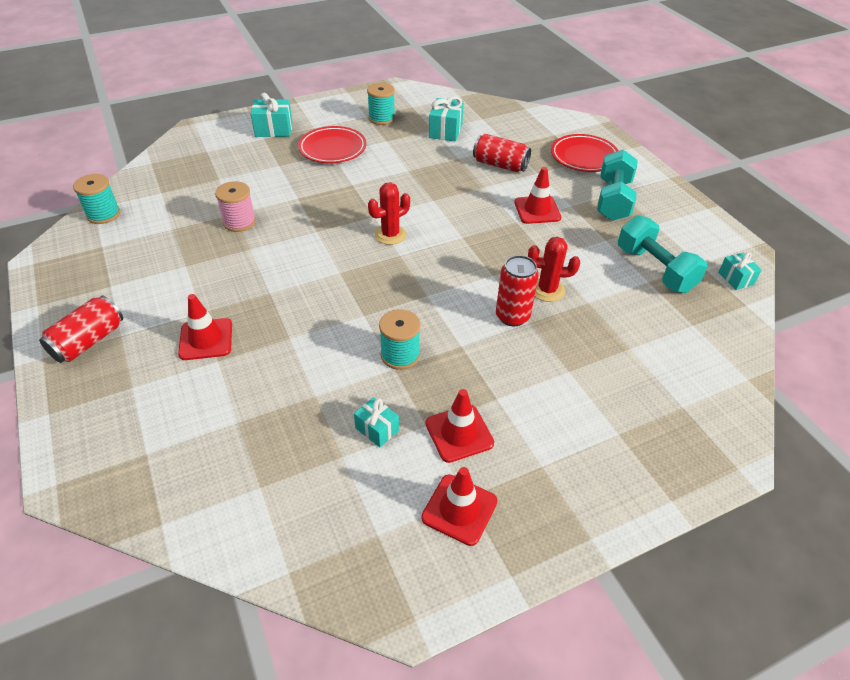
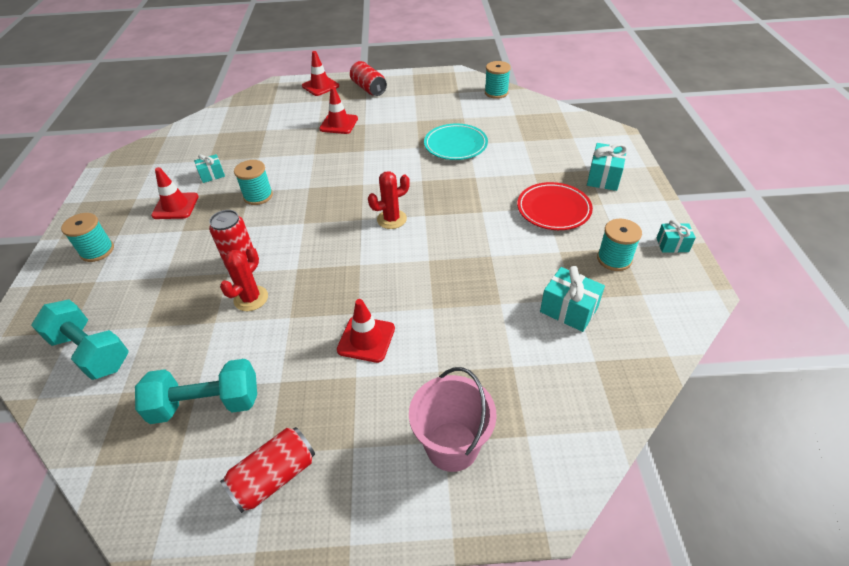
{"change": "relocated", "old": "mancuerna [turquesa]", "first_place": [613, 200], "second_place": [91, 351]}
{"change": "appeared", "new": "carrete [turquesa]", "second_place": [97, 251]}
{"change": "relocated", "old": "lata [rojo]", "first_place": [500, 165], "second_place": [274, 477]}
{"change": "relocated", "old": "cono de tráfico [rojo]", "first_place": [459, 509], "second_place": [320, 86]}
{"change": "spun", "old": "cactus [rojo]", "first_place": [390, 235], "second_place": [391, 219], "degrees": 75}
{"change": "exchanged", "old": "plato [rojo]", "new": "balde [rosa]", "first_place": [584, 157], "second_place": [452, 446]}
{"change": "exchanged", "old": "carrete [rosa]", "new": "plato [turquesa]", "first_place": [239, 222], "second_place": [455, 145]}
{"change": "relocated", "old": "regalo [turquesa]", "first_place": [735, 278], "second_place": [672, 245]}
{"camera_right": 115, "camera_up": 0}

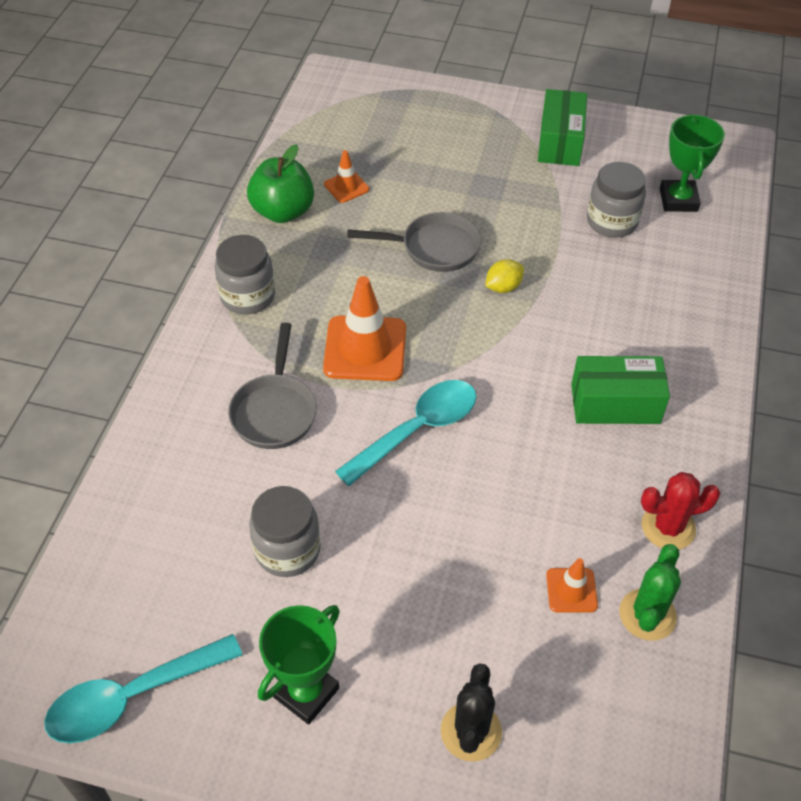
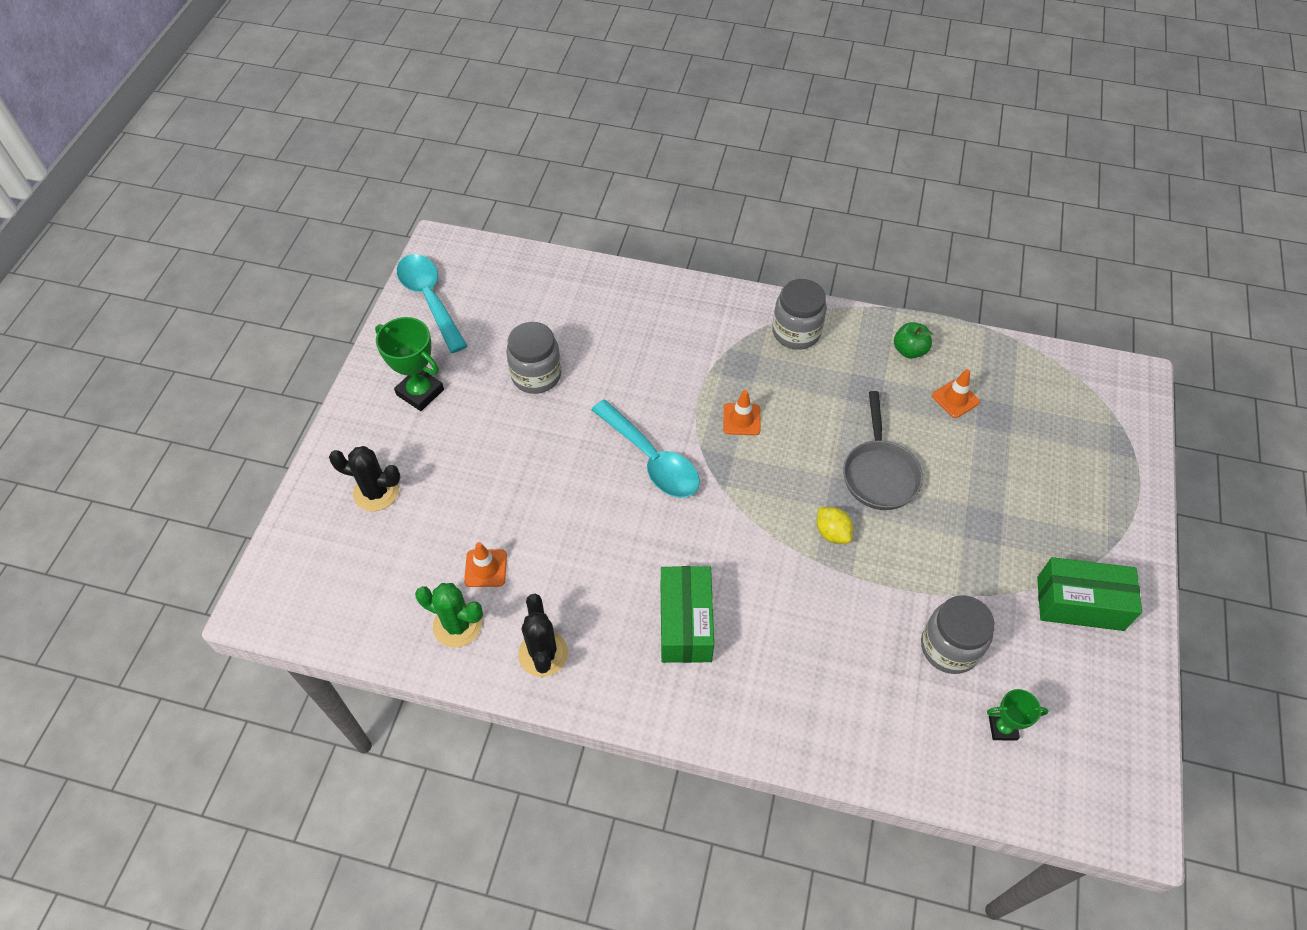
{"change": "colour", "old": "cactus [rojo]", "new": "cactus [negro]", "first_place": [668, 527], "second_place": [543, 653]}
{"change": "size", "old": "cono de tráfico [naranja]", "first_place": [365, 349], "second_place": [741, 419], "factor": 0.52}
{"change": "size", "old": "manzana [verde]", "first_place": [283, 212], "second_place": [909, 350], "factor": 0.59}
{"change": "size", "old": "trofeo [verde]", "first_place": [678, 200], "second_place": [1002, 728], "factor": 0.59}
{"change": "missing", "old": "sartén [gris]", "first_place": [275, 411]}
{"camera_right": 90, "camera_up": 5}

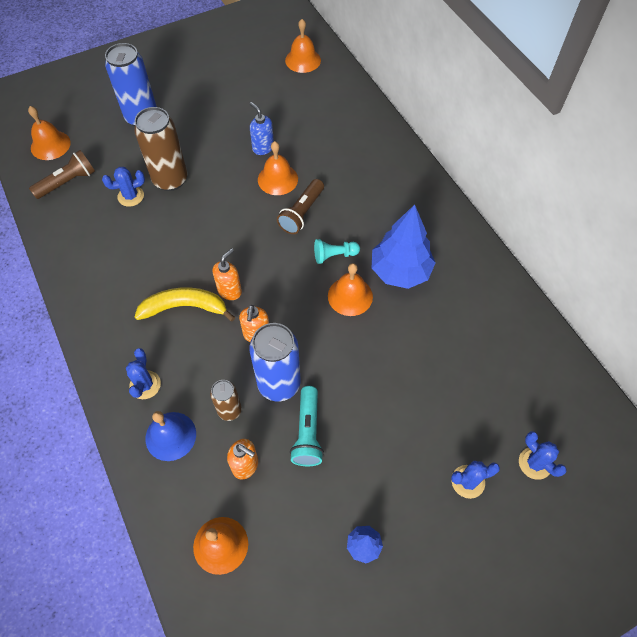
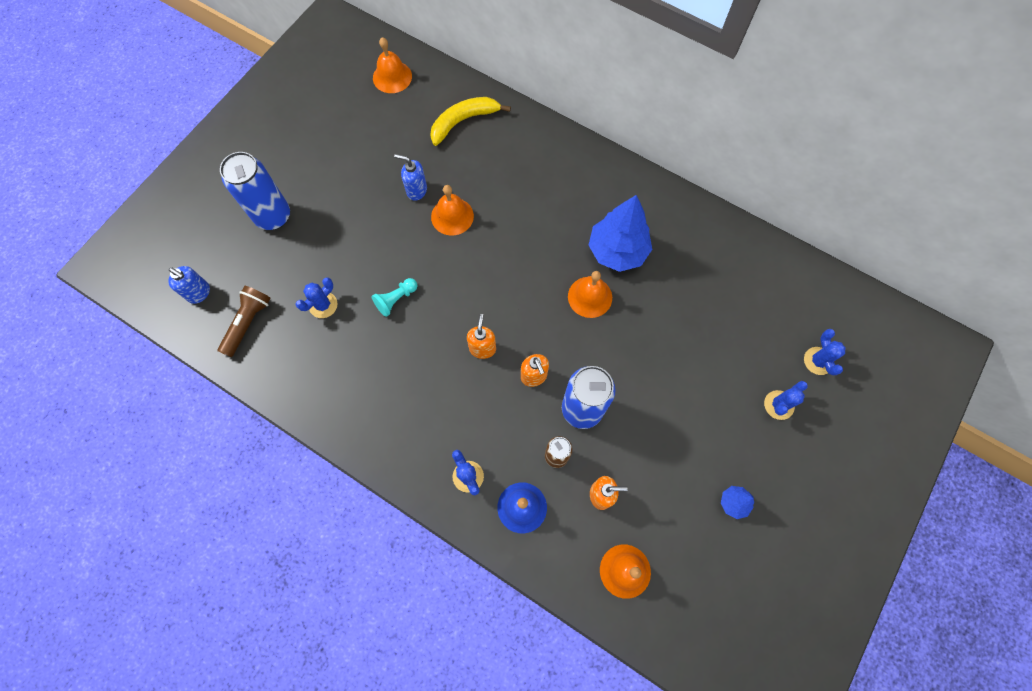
{"change": "exchanged", "old": "campana [naranja]", "new": "dispensador de jabón [azul]", "first_place": [50, 145], "second_place": [199, 293]}
{"change": "relocated", "old": "peón [turquesa]", "first_place": [334, 255], "second_place": [396, 299]}
{"change": "relocated", "old": "plátano [amarillo]", "first_place": [185, 307], "second_place": [463, 121]}
{"change": "spun", "old": "cactus [azul]", "first_place": [535, 463], "second_place": [818, 361], "degrees": 60}
{"change": "missing", "old": "lata [marrón]", "first_place": [170, 180]}
{"change": "missing", "old": "lámpara de mano [marrón]", "first_place": [301, 213]}
{"change": "missing", "old": "lámpara de mano [turquesa]", "first_place": [307, 432]}
{"camera_right": -30, "camera_up": 10}

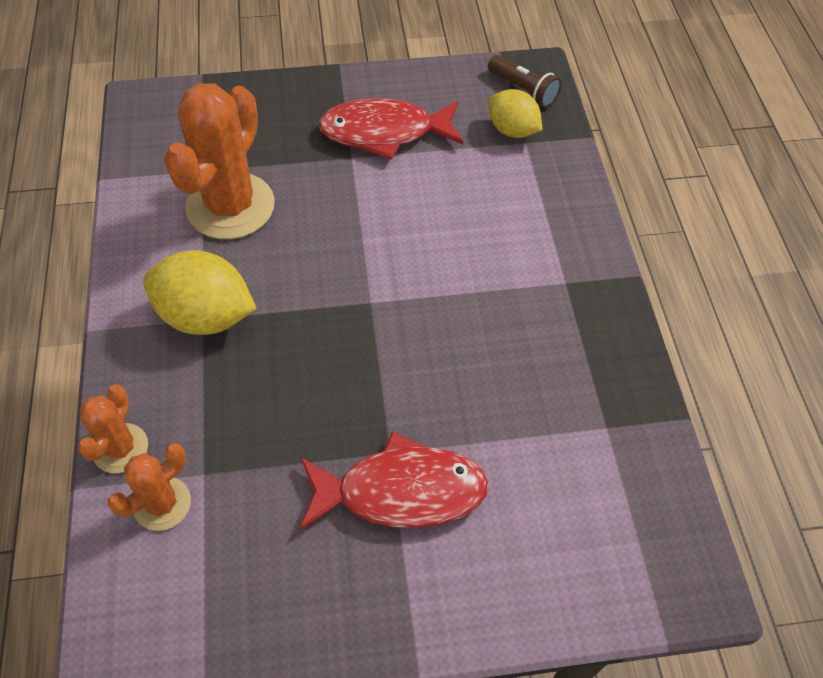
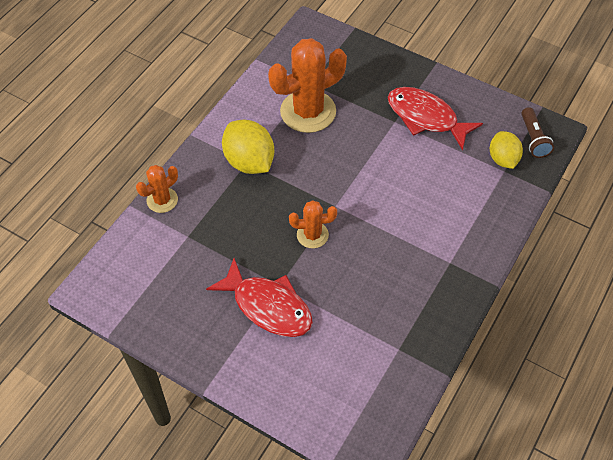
{"change": "relocated", "old": "cactus [naranja]", "first_place": [162, 504], "second_place": [312, 235]}
{"camera_right": 40, "camera_up": 0}

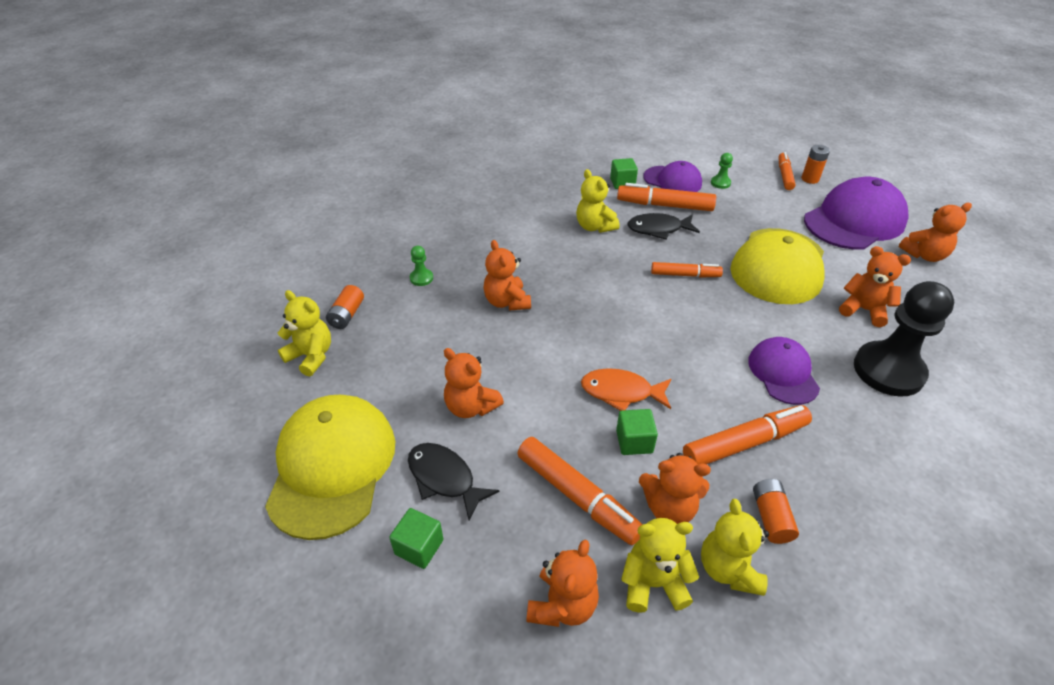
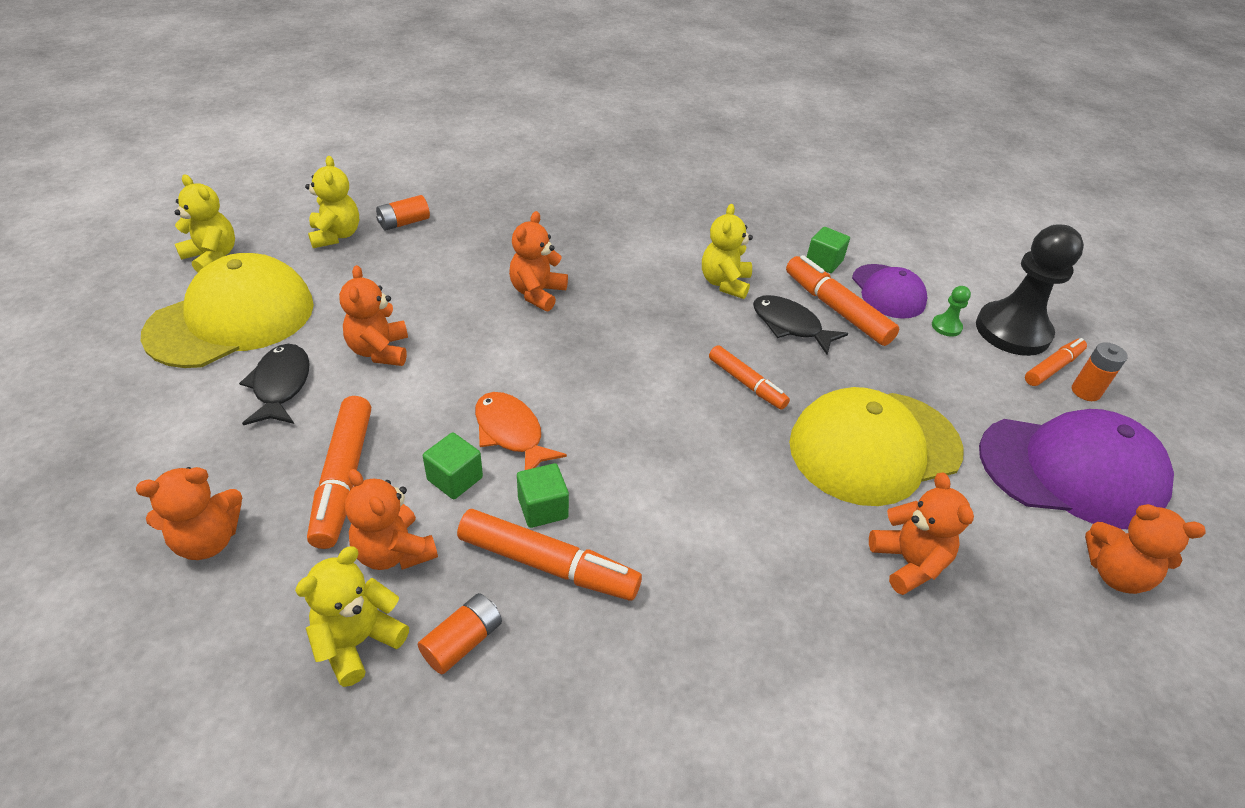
{"change": "relocated", "old": "osito [amarillo]", "first_place": [653, 583], "second_place": [212, 257]}
{"change": "relocated", "old": "cubo [verde]", "first_place": [419, 547], "second_place": [543, 508]}
{"change": "relocated", "old": "peón [negro]", "first_place": [888, 371], "second_place": [1012, 331]}
{"change": "missing", "old": "peón [verde]", "first_place": [421, 278]}
{"change": "missing", "old": "gorra [morado]", "first_place": [783, 373]}
{"camera_right": 40, "camera_up": 0}

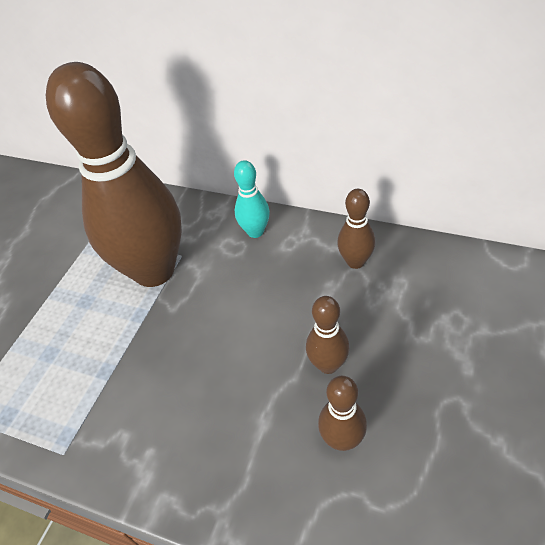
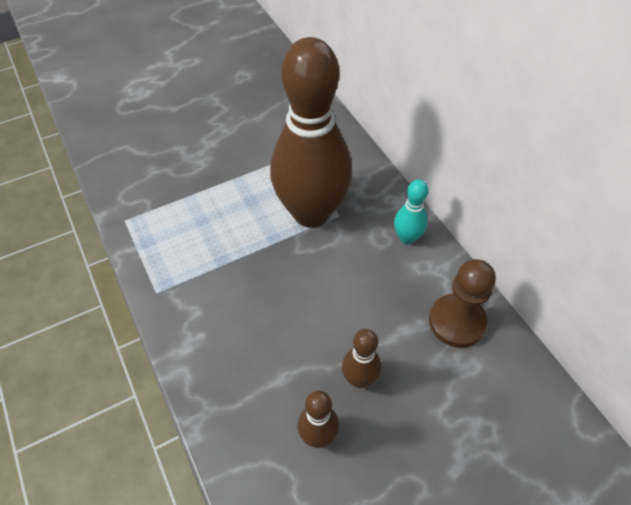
{"change": "exchanged", "old": "bolo [marrón]", "new": "peón [marrón]", "first_place": [355, 262], "second_place": [457, 322]}
{"camera_right": 35, "camera_up": 5}

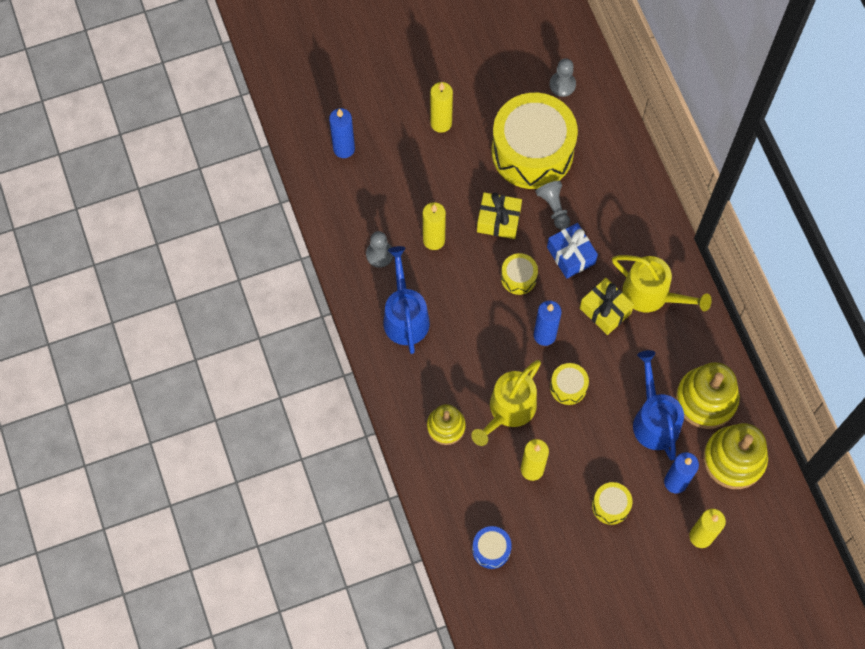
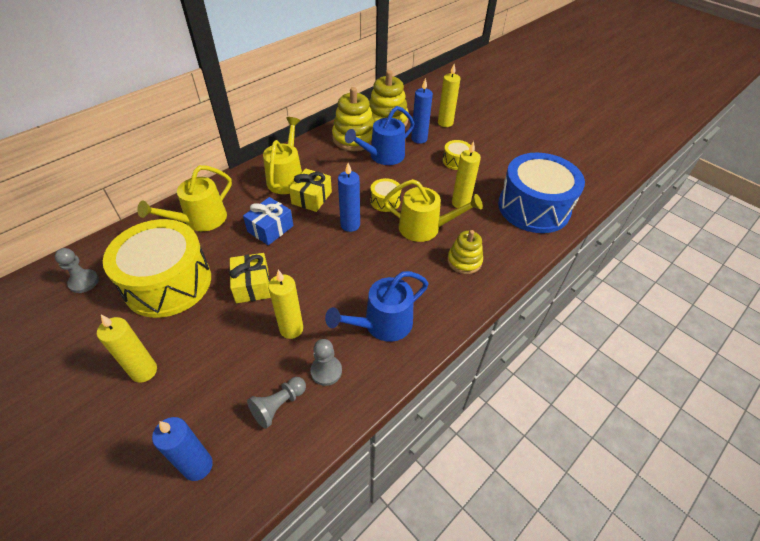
{"change": "appeared", "new": "regadera [amarillo]", "second_place": [201, 220]}
{"change": "relocated", "old": "peón [gris]", "first_place": [554, 208], "second_place": [278, 405]}
{"change": "size", "old": "tambor [azul]", "first_place": [491, 549], "second_place": [533, 207], "factor": 2.35}
{"change": "missing", "old": "tambor [amarillo]", "first_place": [518, 277]}
{"camera_right": -115, "camera_up": -20}

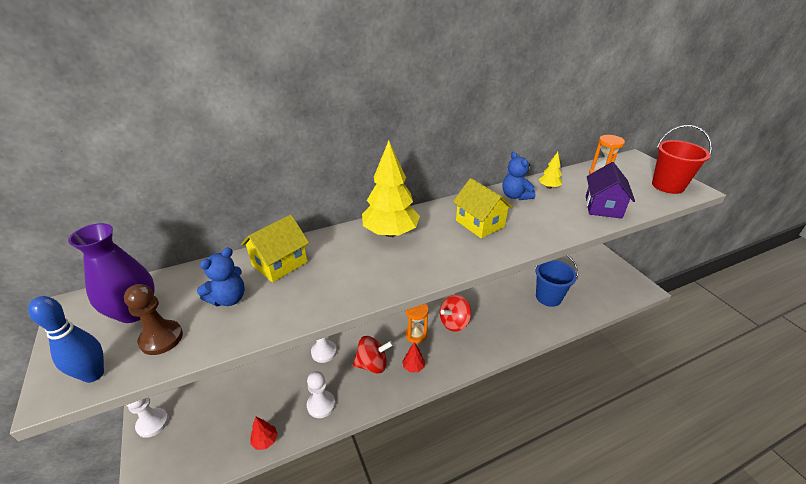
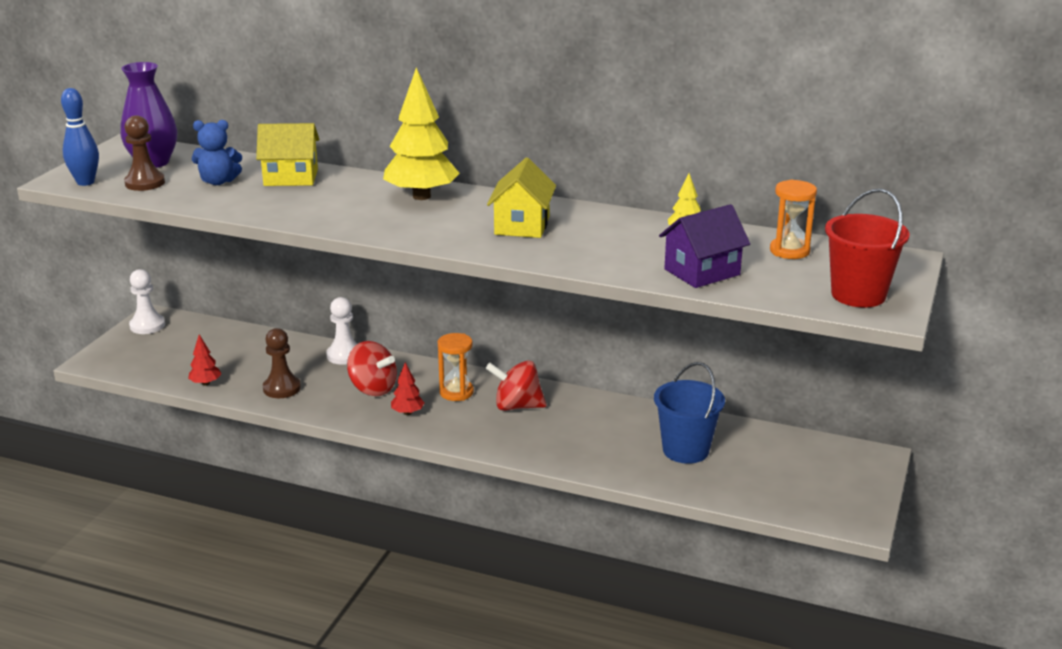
{"change": "colour", "old": "peón [blanco]", "new": "peón [marrón]", "first_place": [321, 405], "second_place": [282, 388]}
{"change": "missing", "old": "osito [azul]", "first_place": [515, 196]}
{"camera_right": 45, "camera_up": -10}

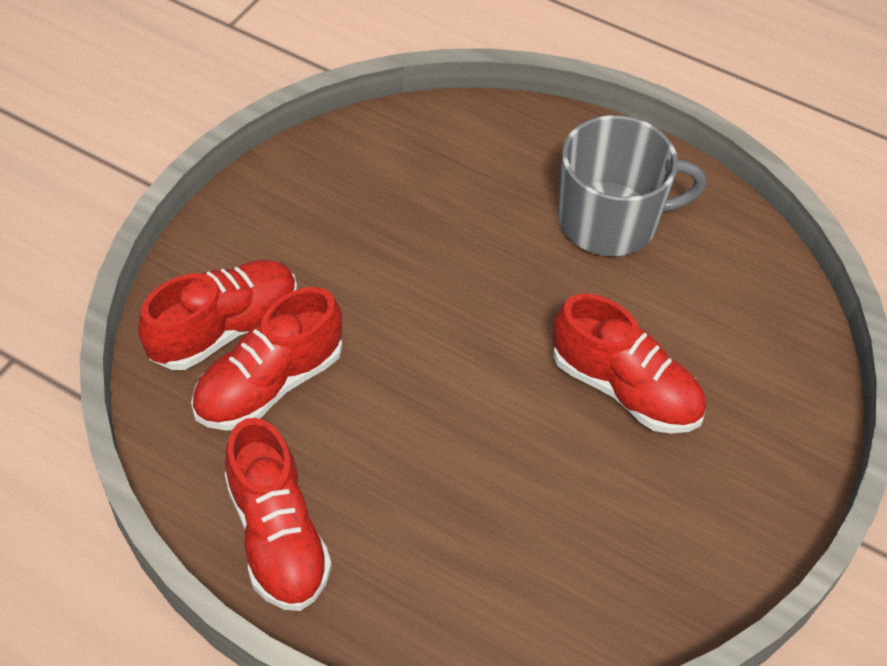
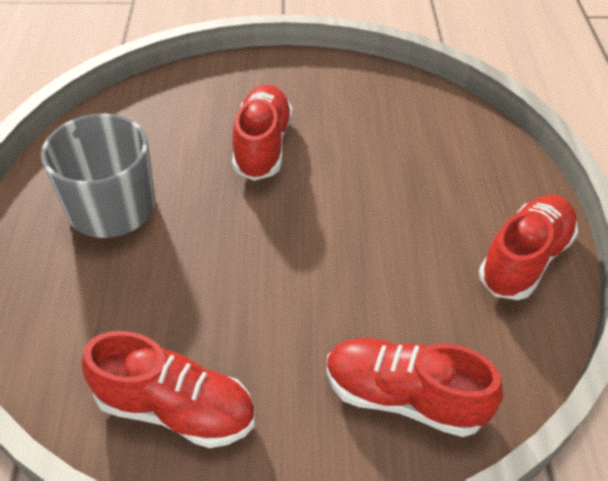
{"change": "relocated", "old": "zapato [rojo]", "first_place": [269, 384], "second_place": [176, 409]}
{"camera_right": -120, "camera_up": -5}

